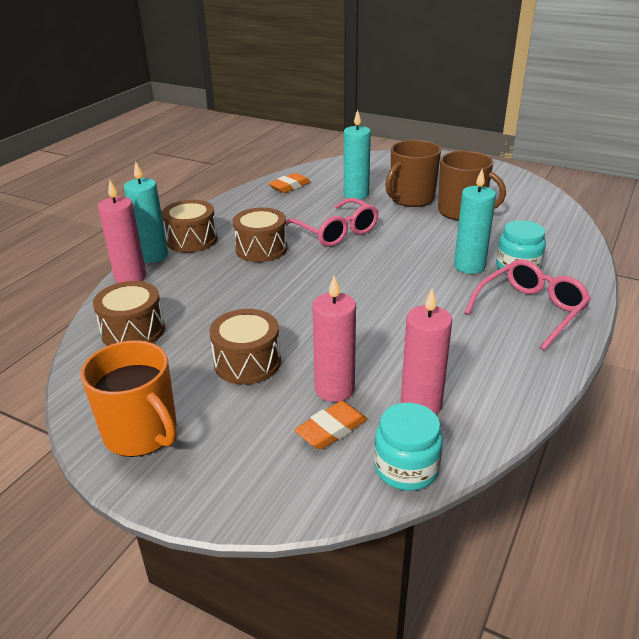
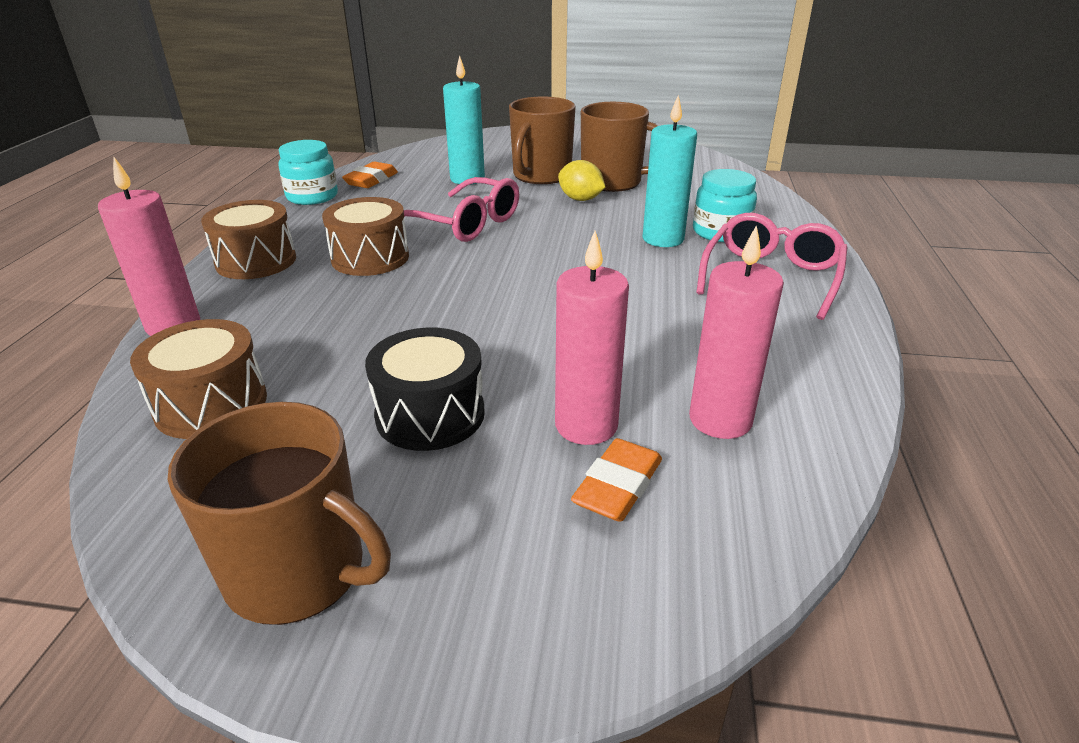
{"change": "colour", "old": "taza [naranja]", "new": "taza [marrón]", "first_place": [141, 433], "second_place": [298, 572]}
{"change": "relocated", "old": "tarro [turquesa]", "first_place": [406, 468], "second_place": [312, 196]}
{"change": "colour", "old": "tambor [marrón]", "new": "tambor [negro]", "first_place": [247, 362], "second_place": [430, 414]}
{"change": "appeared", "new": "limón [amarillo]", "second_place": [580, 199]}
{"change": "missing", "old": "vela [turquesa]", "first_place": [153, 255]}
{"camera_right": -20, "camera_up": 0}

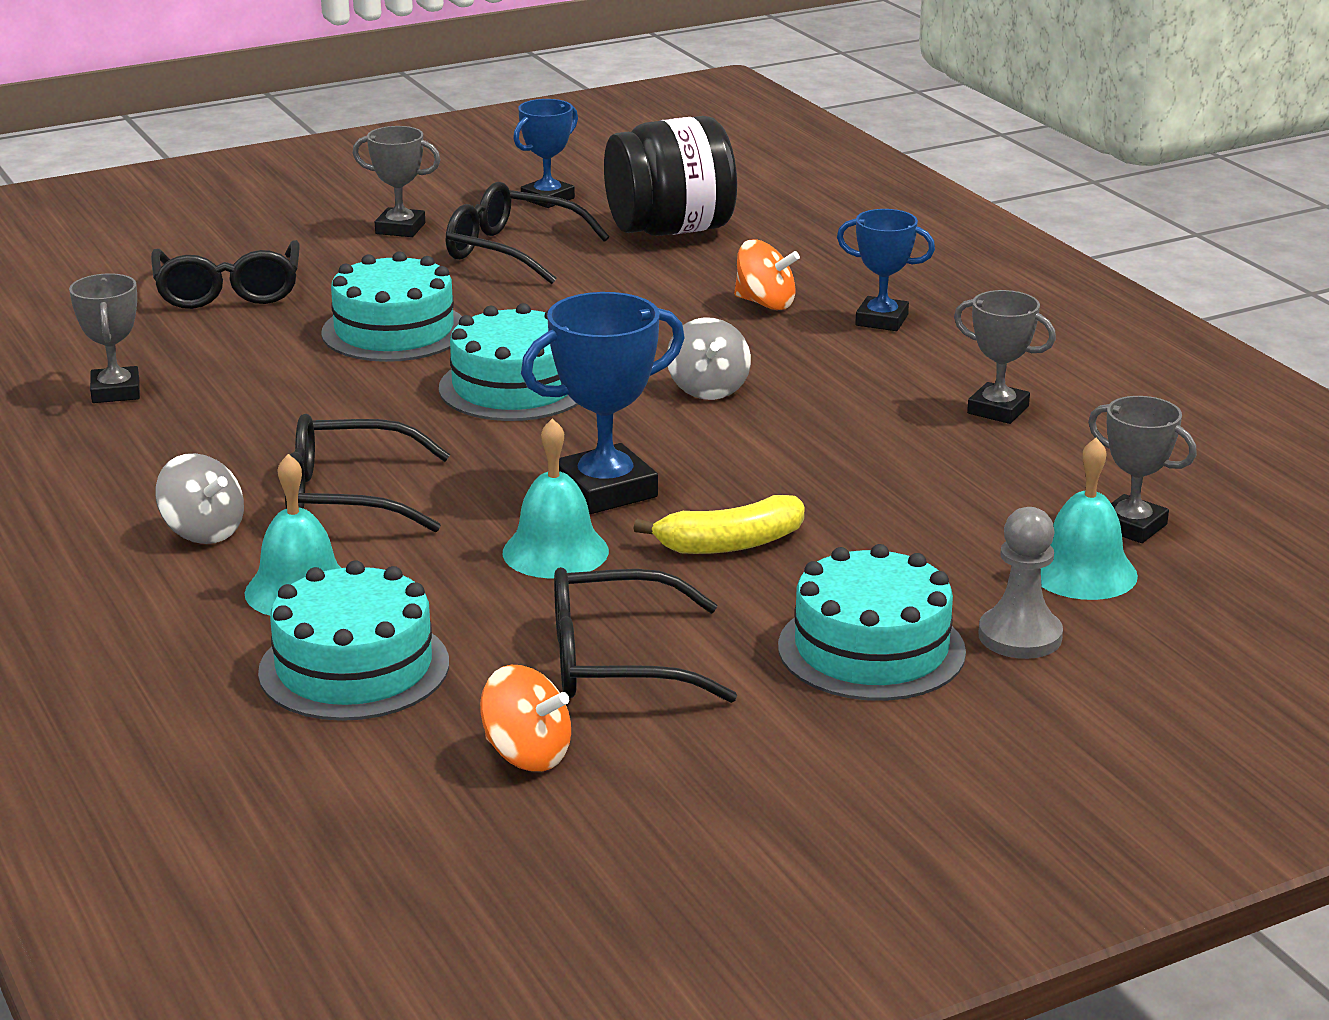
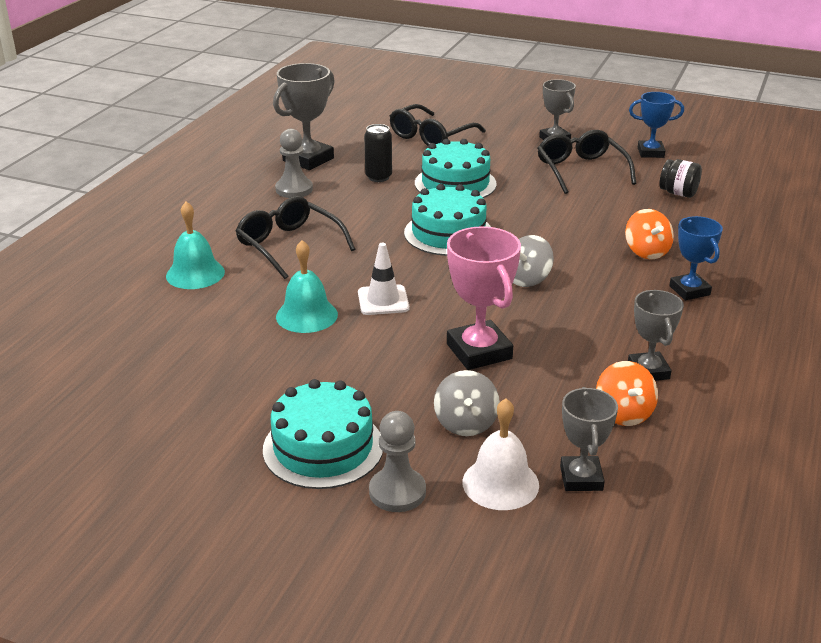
{"change": "size", "old": "trofeo [gris]", "first_place": [115, 391], "second_place": [308, 159], "factor": 1.55}
{"change": "appeared", "new": "peón [gris]", "second_place": [294, 189]}
{"change": "exchanged", "old": "trofeo [azul]", "new": "cono de tráfico [blanco]", "first_place": [605, 490], "second_place": [383, 300]}
{"change": "appeared", "new": "lata [negro]", "second_place": [378, 177]}
{"change": "relocated", "old": "peonza [gris]", "first_place": [203, 532], "second_place": [465, 423]}
{"change": "appeared", "new": "trofeo [rosa]", "second_place": [479, 351]}
{"change": "colour", "old": "campana [turquesa]", "new": "campana [blanco]", "first_place": [1082, 572], "second_place": [500, 483]}
{"change": "relocated", "old": "peonza [naranja]", "first_place": [527, 755], "second_place": [623, 413]}
{"change": "size", "old": "tarro [negro]", "first_place": [670, 230], "second_place": [678, 193], "factor": 0.49}
{"change": "missing", "old": "tarta [turquesa]", "first_place": [354, 667]}
{"change": "missing", "old": "gafas [negro]", "first_place": [616, 661]}
{"change": "missing", "old": "plátano [amarillo]", "first_place": [729, 544]}
{"camera_right": 50, "camera_up": 5}

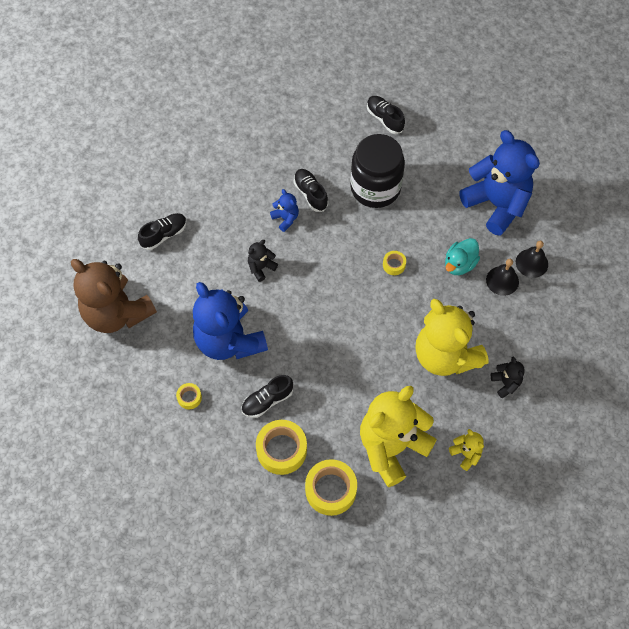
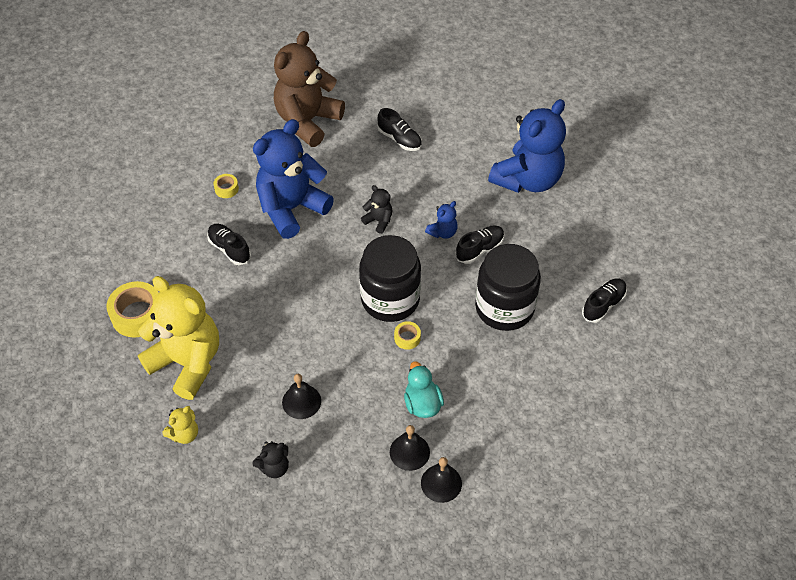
{"change": "exchanged", "old": "osito [amarillo]", "new": "campana [negro]", "first_place": [445, 355], "second_place": [301, 401]}
{"change": "appeared", "new": "tarro [negro]", "second_place": [390, 299]}
{"change": "spun", "old": "pato [turquesa]", "first_place": [459, 264], "second_place": [422, 404], "degrees": 45}
{"change": "relocated", "old": "osito [azul]", "first_place": [496, 204], "second_place": [527, 179]}
{"change": "missing", "old": "cinta adhesiva [amarillo]", "first_place": [281, 450]}
{"camera_right": 80, "camera_up": -10}

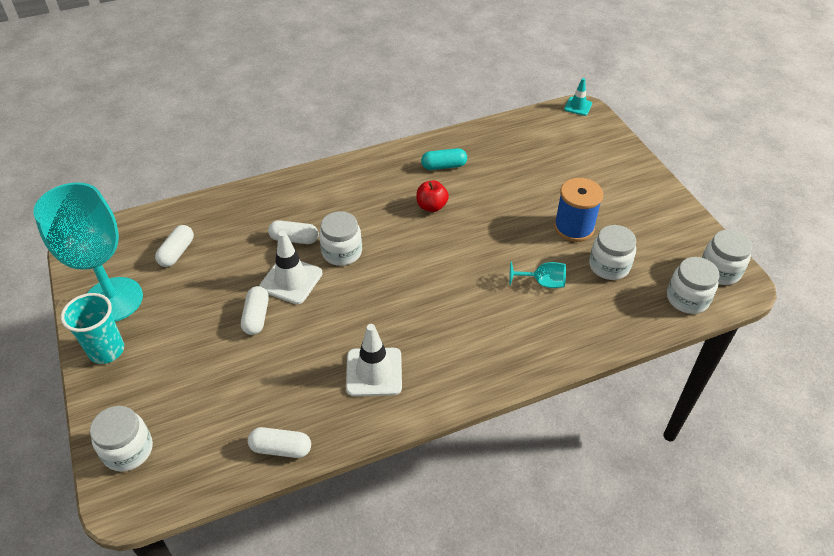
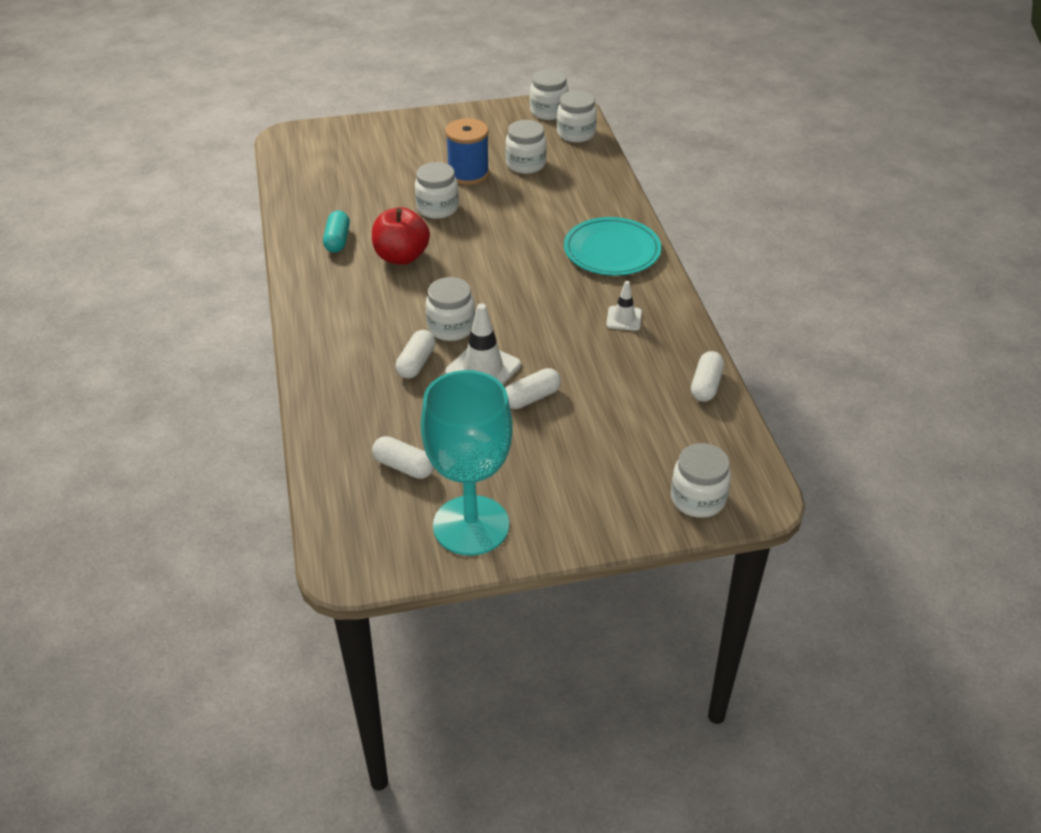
{"change": "size", "old": "manzana [rojo]", "first_place": [431, 206], "second_place": [401, 257], "factor": 1.55}
{"change": "appeared", "new": "tarro [blanco]", "second_place": [437, 208]}
{"change": "spun", "old": "cápsula [blanco]", "first_place": [256, 317], "second_place": [531, 398], "degrees": -45}
{"change": "appeared", "new": "plato [turquesa]", "second_place": [612, 251]}
{"change": "size", "old": "cono de tráfico [blanco]", "first_place": [374, 372], "second_place": [624, 318], "factor": 0.6}
{"change": "missing", "old": "vaso [turquesa]", "first_place": [106, 350]}
{"change": "missing", "old": "copa [turquesa]", "first_place": [542, 283]}
{"change": "missing", "old": "cono de tráfico [turquesa]", "first_place": [578, 106]}
{"camera_right": -80, "camera_up": -5}

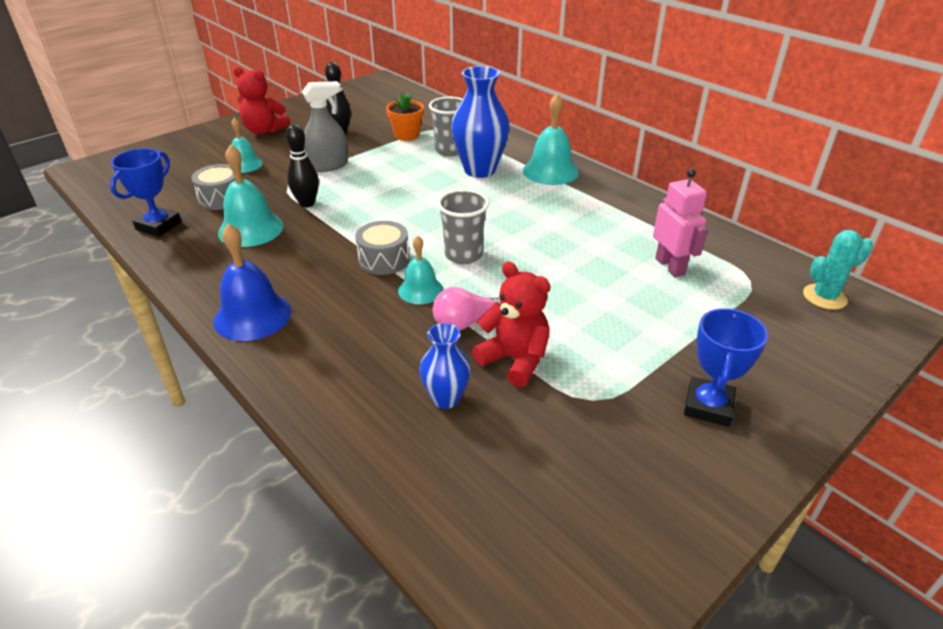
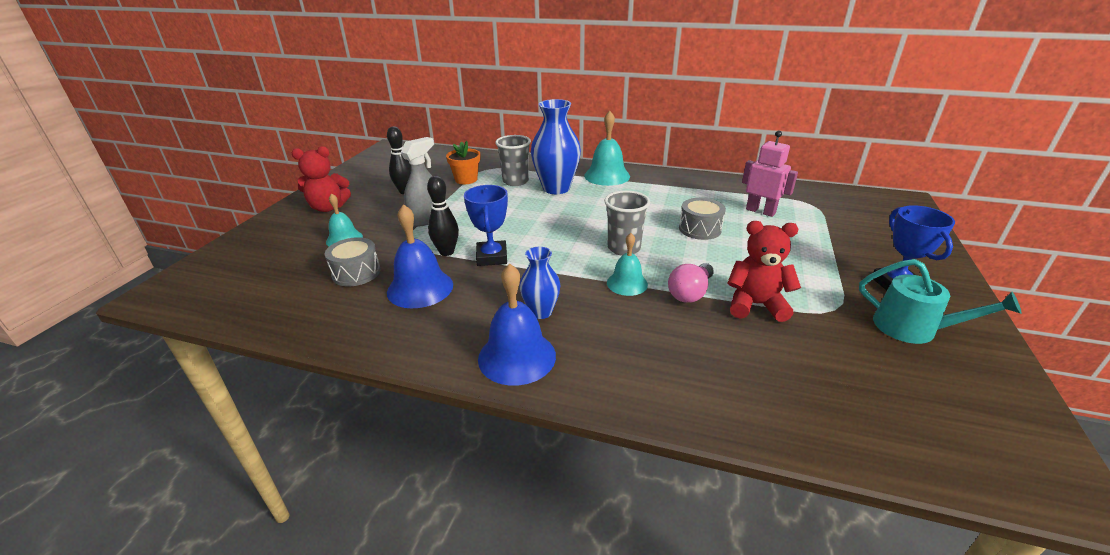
{"change": "colour", "old": "campana [turquesa]", "new": "campana [azul]", "first_place": [251, 229], "second_place": [420, 288]}
{"change": "relocated", "old": "trofeo [azul]", "first_place": [158, 226], "second_place": [491, 257]}
{"change": "relocated", "old": "florero [azul]", "first_place": [446, 398], "second_place": [541, 312]}
{"change": "relocated", "old": "tambor [gris]", "first_place": [384, 260], "second_place": [699, 229]}
{"change": "appeared", "new": "regadera [turquesa]", "second_place": [912, 328]}
{"change": "missing", "old": "cactus [turquesa]", "first_place": [824, 297]}
{"camera_right": -30, "camera_up": -5}

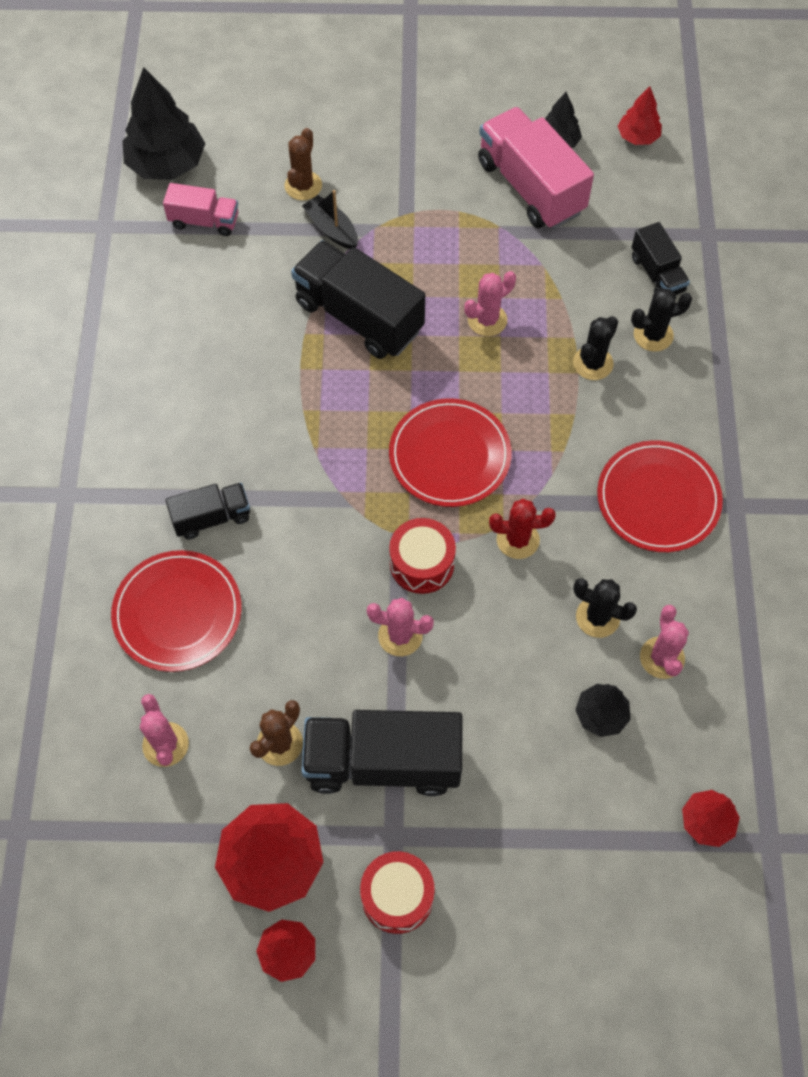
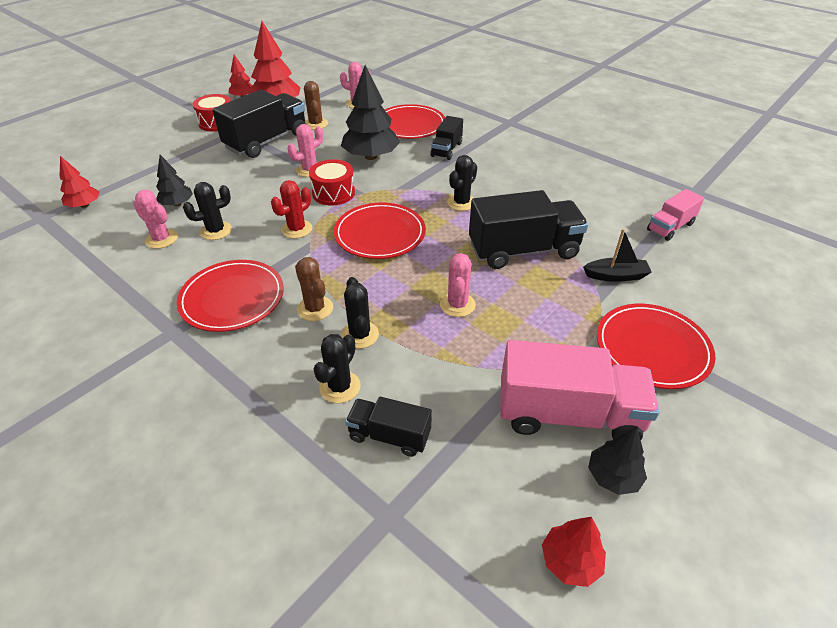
{"change": "relocated", "old": "cactus [marrón]", "first_place": [303, 186], "second_place": [315, 308]}
{"change": "relocated", "old": "árbol [negro]", "first_place": [166, 164], "second_place": [371, 156]}
{"change": "appeared", "new": "cactus [negro]", "second_place": [461, 203]}
{"change": "appeared", "new": "plato [rojo]", "second_place": [652, 348]}
{"camera_right": 130, "camera_up": -20}

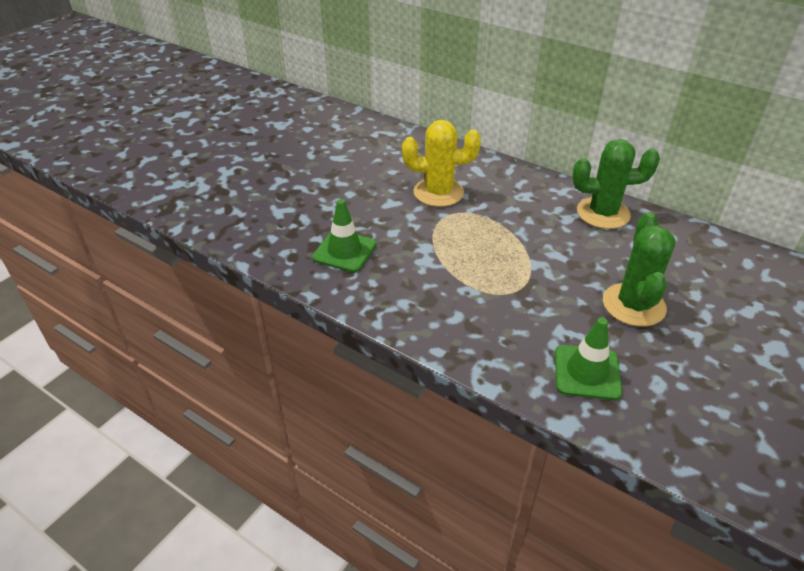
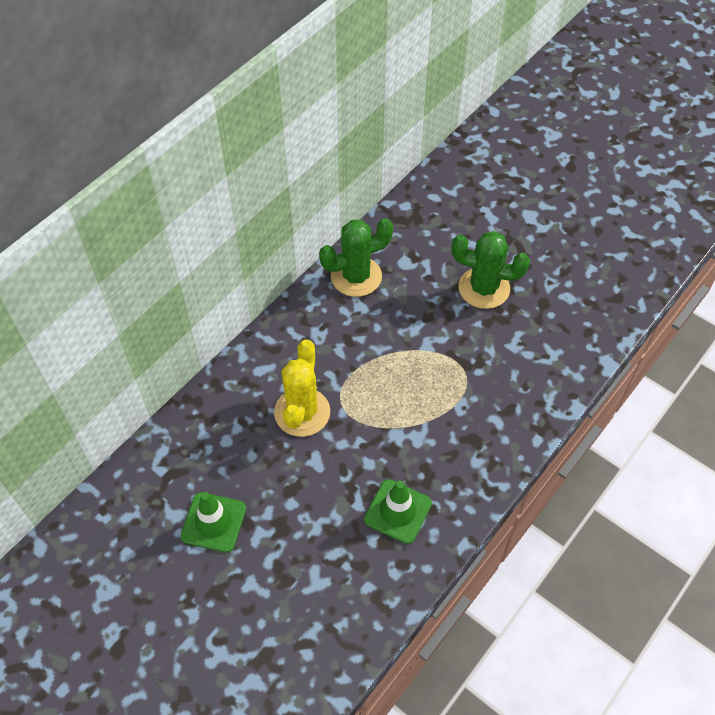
{"change": "relocated", "old": "cono de tráfico [verde]", "first_place": [587, 372], "second_place": [213, 522]}
{"change": "spun", "old": "cactus [verde]", "first_place": [603, 213], "second_place": [356, 276], "degrees": 60}
{"camera_right": -85, "camera_up": 15}

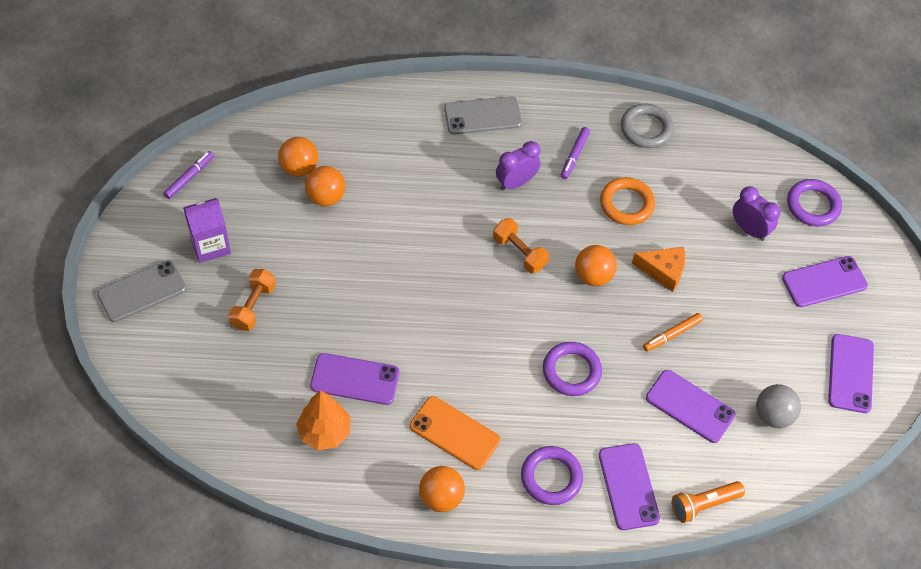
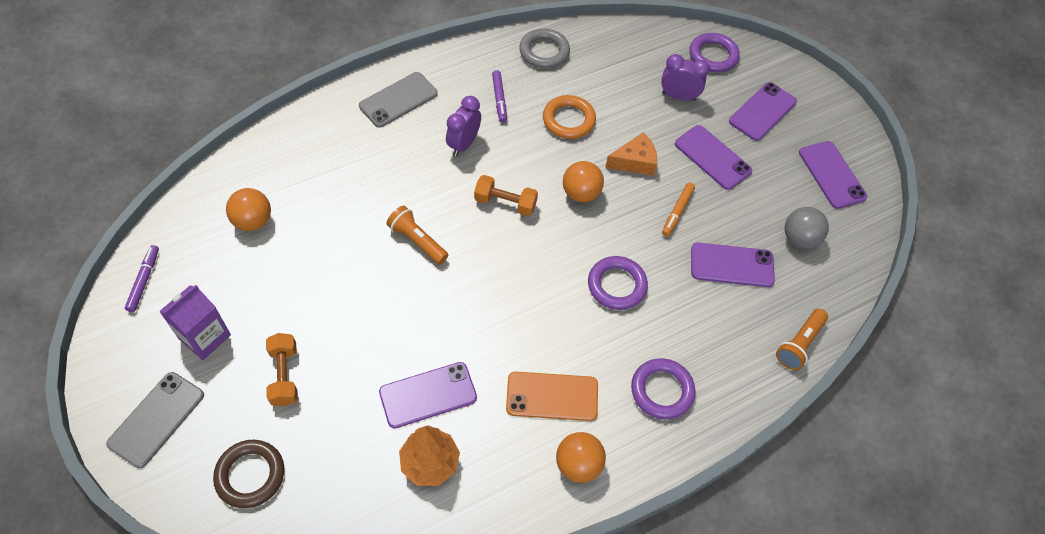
{"change": "appeared", "new": "anillo [marrón]", "second_place": [250, 475]}
{"change": "appeared", "new": "lámpara de mano [naranja]", "second_place": [417, 241]}
{"change": "relocated", "old": "móvil [morado]", "first_place": [628, 486], "second_place": [712, 157]}
{"change": "missing", "old": "pelota [naranja]", "first_place": [326, 197]}
{"camera_right": -30, "camera_up": 0}

